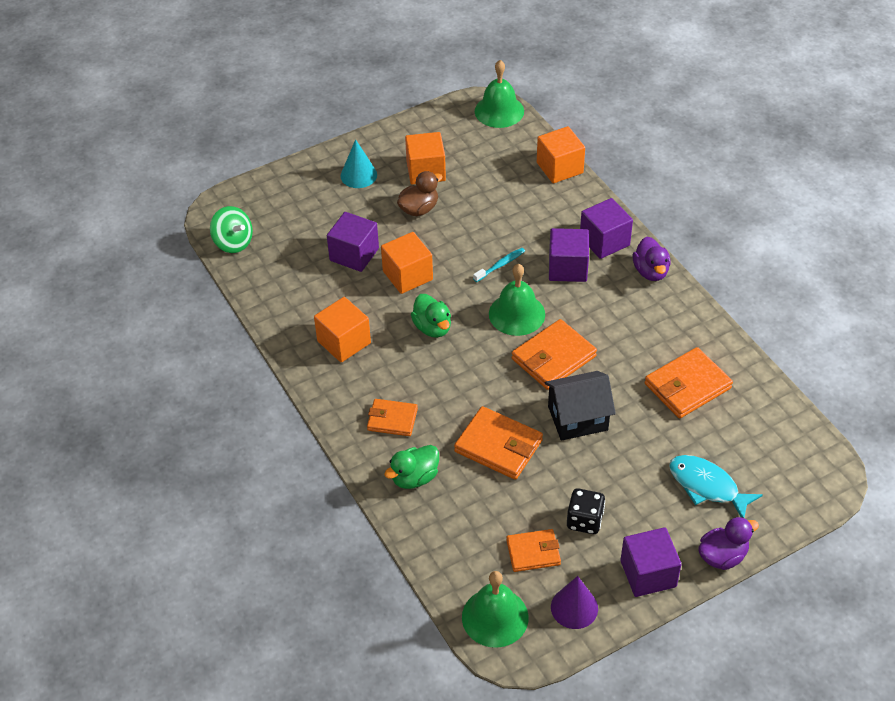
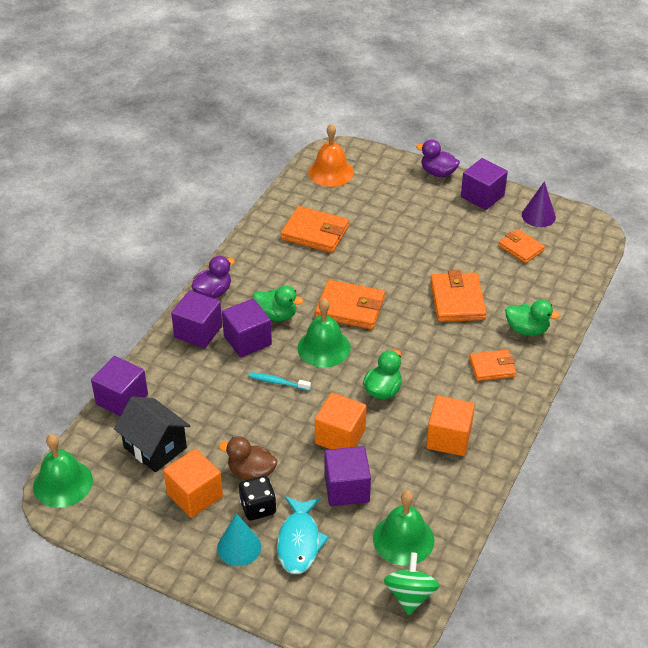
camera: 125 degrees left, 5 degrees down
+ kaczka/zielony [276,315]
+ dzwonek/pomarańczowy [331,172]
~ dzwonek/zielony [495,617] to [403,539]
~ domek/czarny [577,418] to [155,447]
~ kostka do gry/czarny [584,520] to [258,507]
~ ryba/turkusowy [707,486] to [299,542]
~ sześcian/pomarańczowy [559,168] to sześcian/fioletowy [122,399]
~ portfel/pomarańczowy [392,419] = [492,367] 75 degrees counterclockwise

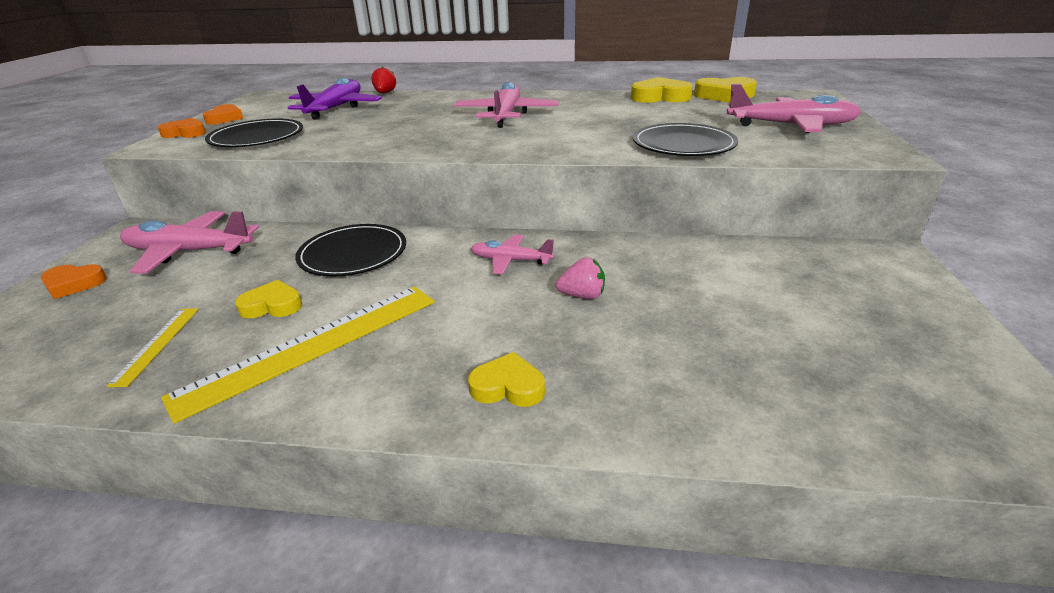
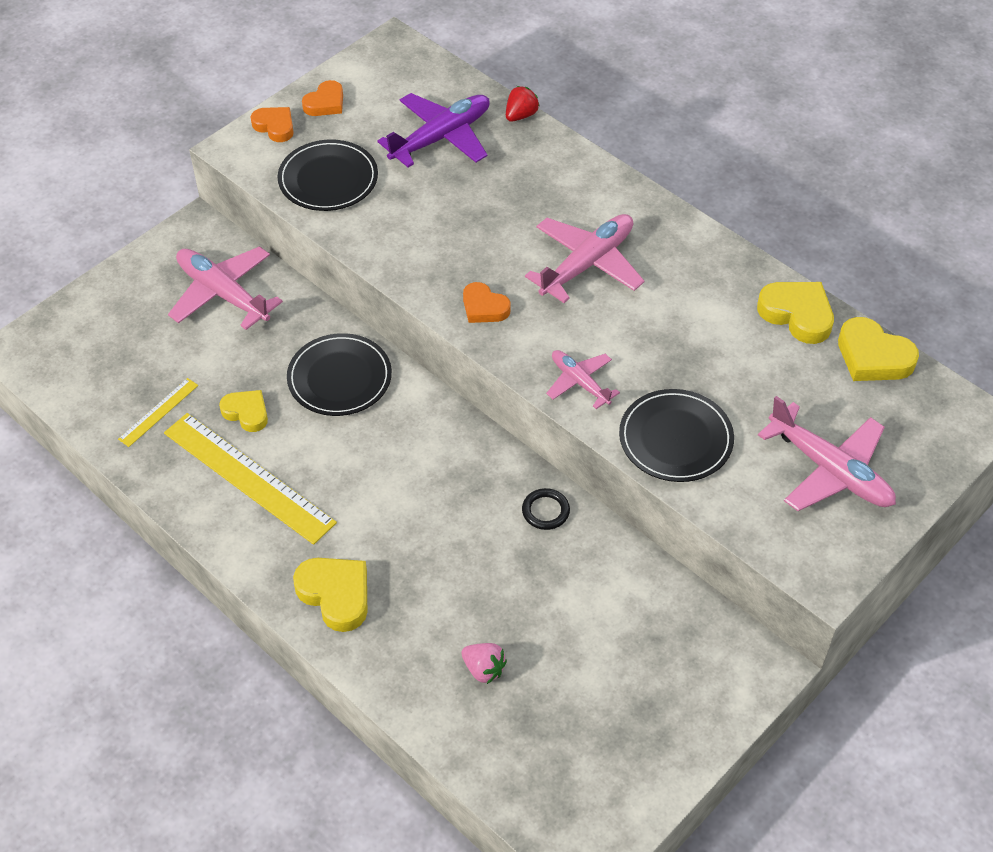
camera: 35 degrees right, 20 degrees up
+ pierścień/czarny [545,511]
~ serce/pomarańczowy [74,284] to [484,307]
~ samolot/różowy [510,260] to [580,382]
~ truskawka/różowy [582,296] to [483,669]
~ linijka/żółty [313,346] = [248,477] 45 degrees clockwise
~ serce/żółty [508,387] = [335,595] x1.52

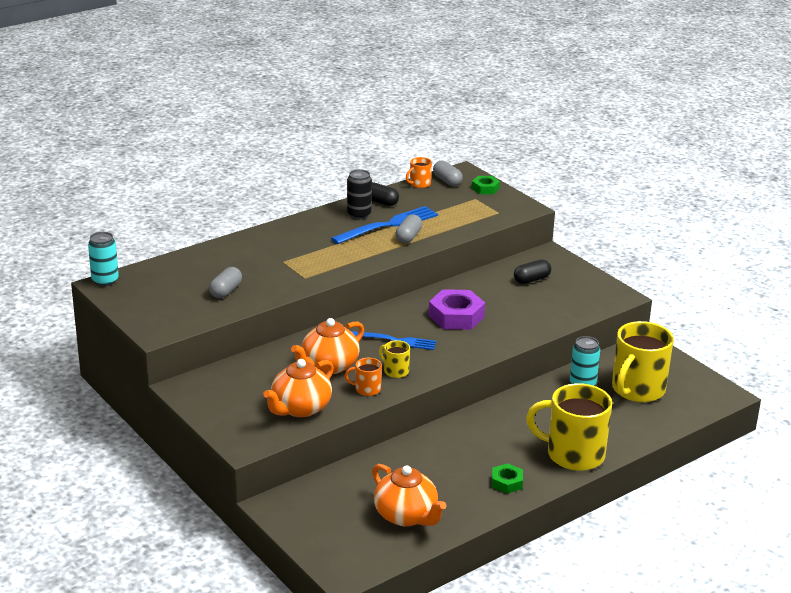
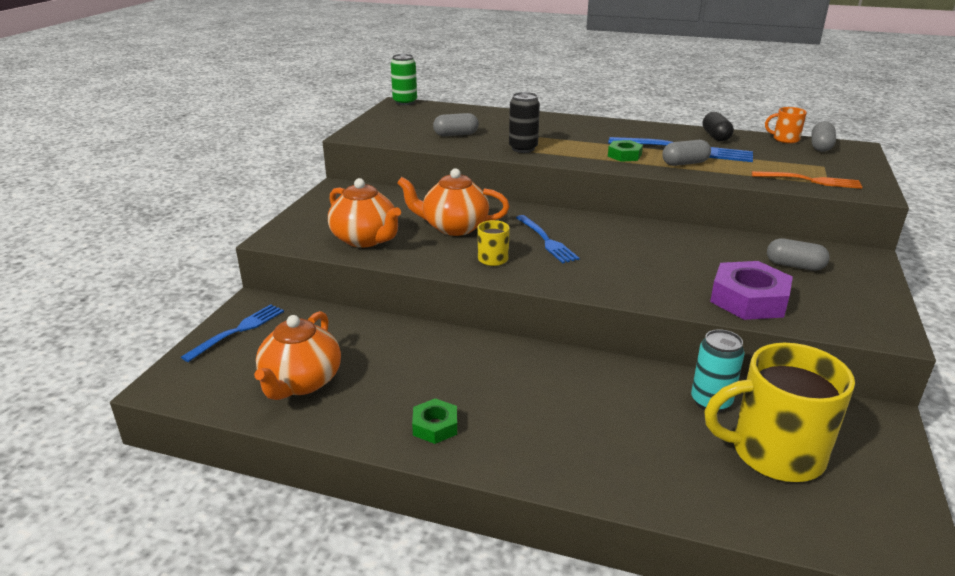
camera: 55 degrees right, 0 degrees up
- kubek/pomarańczowy [366,389]
- kubek/żółty [573,454]
+ widelec/niebieski [238,331]
+ widelec/pomarańczowy [810,180]
~ puszka/czarny [359,215] to [523,148]
~ nakrętka/fioletowy [456,316] to [748,299]
~ nakrętka/zielony [485,188] to [624,155]
~ puszka/turkusowy [105,280] to puszka/zielony [405,102]
~ kapsułka/czarny [531,280] to kapsułka/szary [794,266]
~ imbryk/pomarańczowy [300,408] = [365,239] 135 degrees counterclockwise

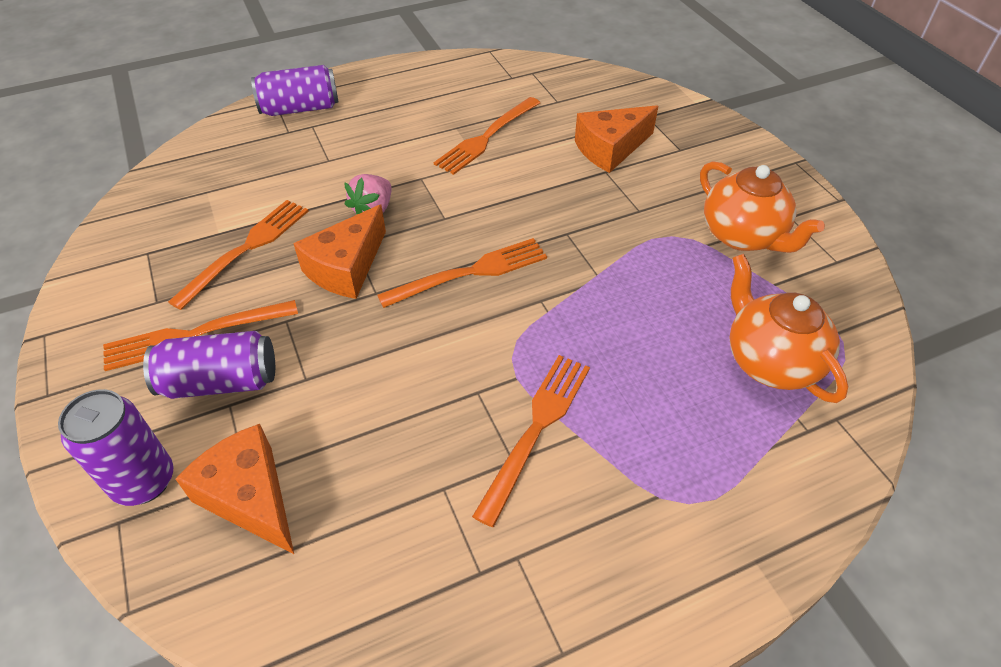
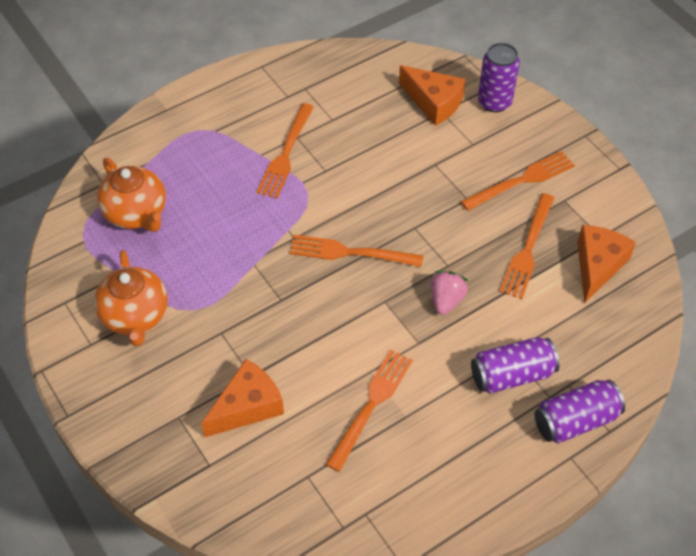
camera: 170 degrees right, 5 degrees up
~ puszka/fioletowy [221,382] to [512,375]
~ ser/pomarańczowy [346,268] to [597,266]
~ widelec/pomarańczowy [471,272] = [350,253] 45 degrees clockwise
~ imbryk/pomarańczowy [743,236] = [135,316] 150 degrees counterclockwise

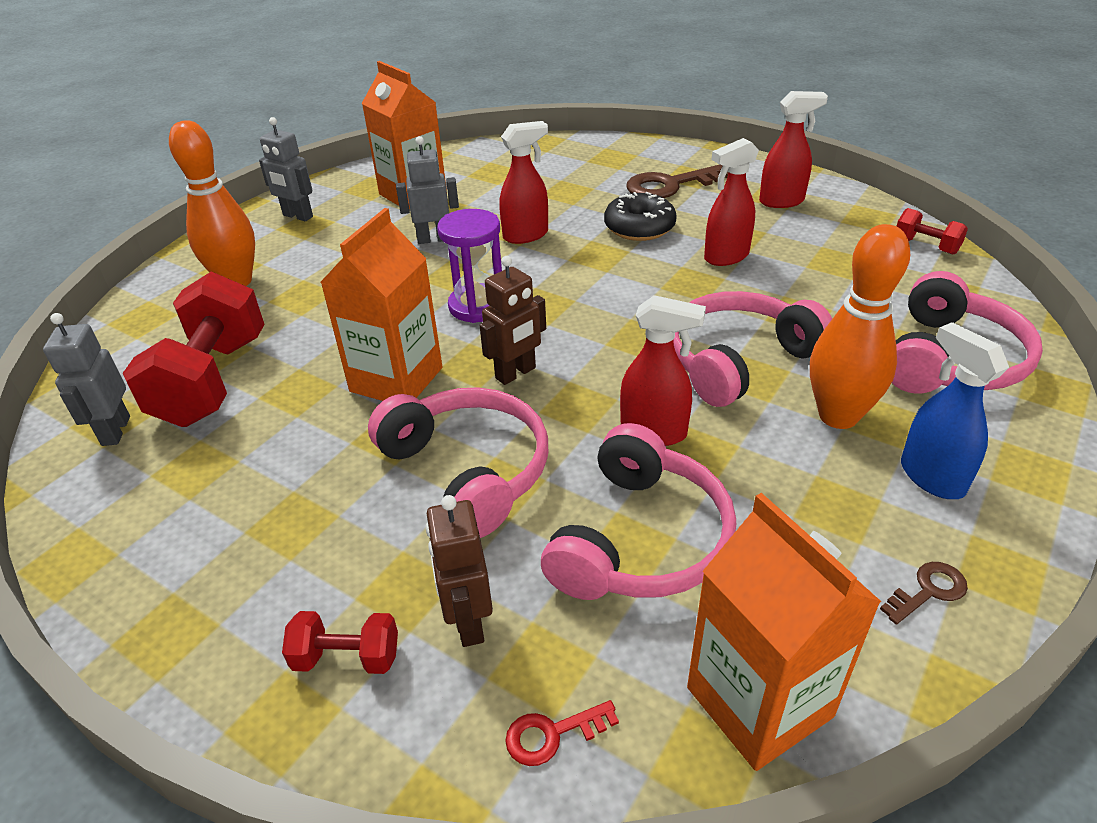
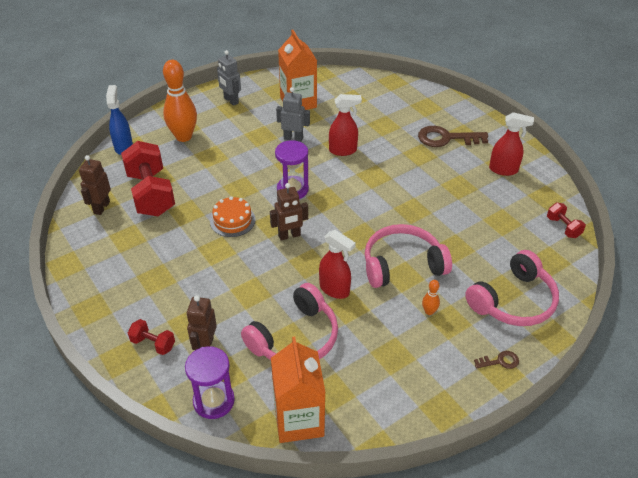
camera: 20 degrees right, 5 degrees up
- słuchawki/różowy [468,470]
- donut/czarny [639,227]
- spryskiwacz/czerwony [726,257]
~ klucz/brązowy [928,591] to [500,361]
~ spryskiwacz/niebieski [931,477] to [123,147]
~ karton mleka/pomarańczowy [396,379] to tort/pomarańczowy [232,220]
~ klucz/czerwony [552,734] to klepsydra/fioletowy [214,401]
~ robot/szary [115,431] to robot/brązowy [101,207]
~ hantel/czerwony [213,381] = [151,194] 45 degrees counterclockwise
~ kręgiel/pomarańczowy [838,416] = [429,311] x0.42

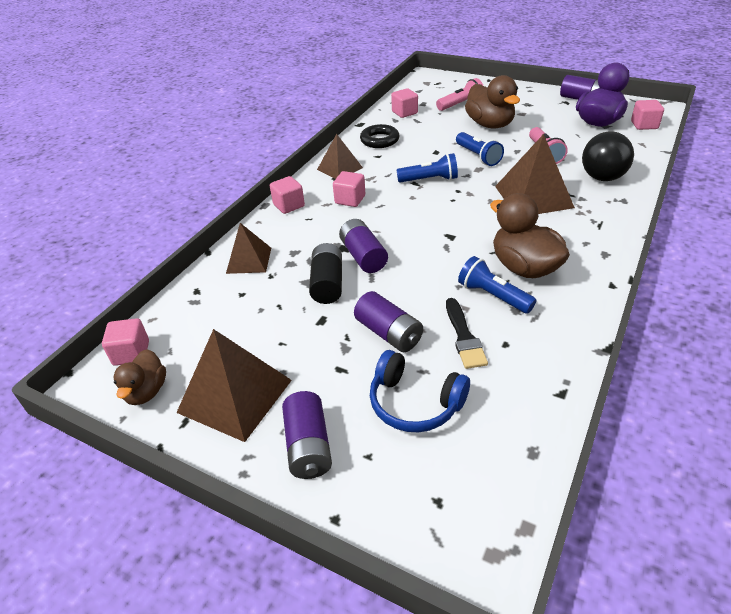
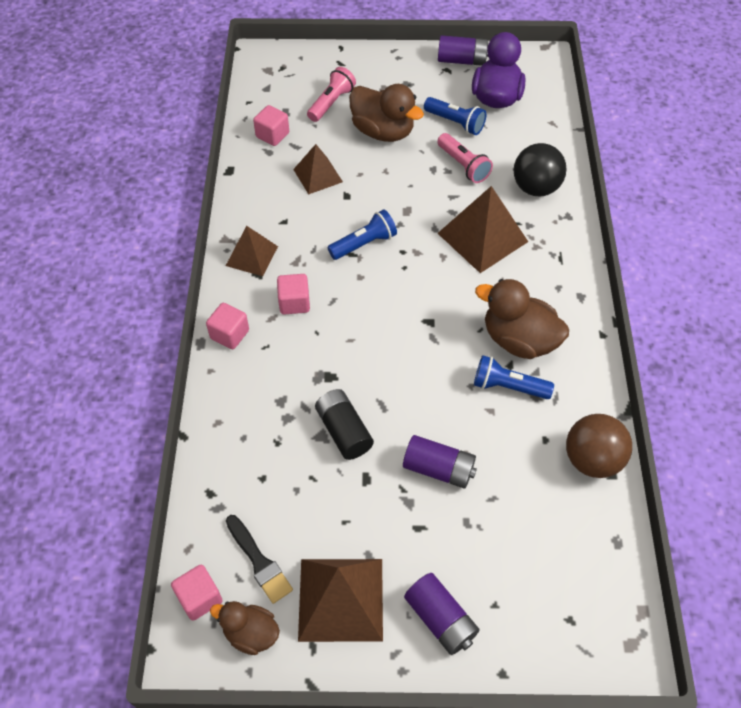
camera: 30 degrees left, 15 degrees up
- bateria/fioletowy [363,256]
- pierścień/czarny [379,140]
- słuchawki/niebieski [415,403]
- sześcian/różowy [644,125]
+ piłka/brązowy [592,459]
~ piramida/brązowy [249,260] to [318,175]
~ pędzel/czarny [464,337] to [259,562]
~ latarka/niebieski [478,156] to [455,123]
~ kaczka/brązowy [146,392] = [251,633] 135 degrees clockwise

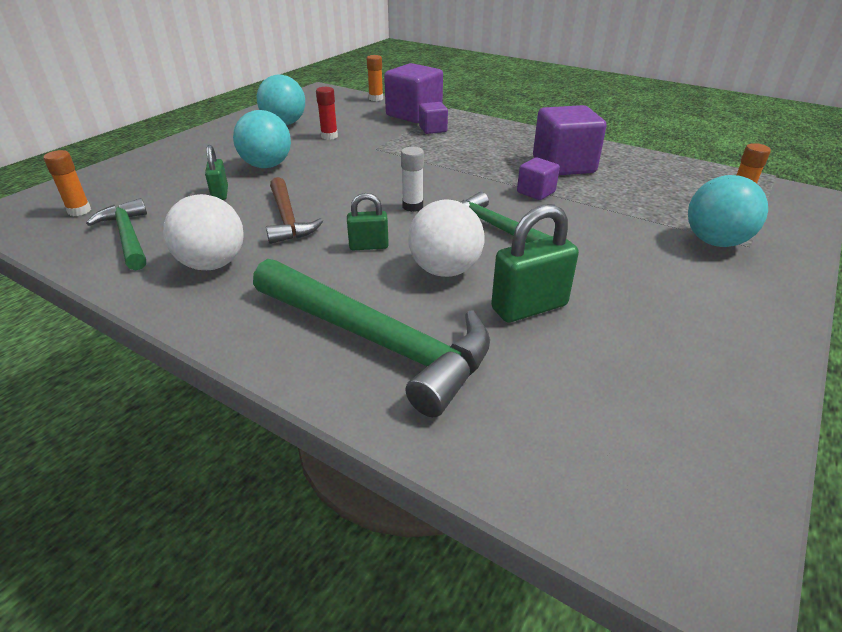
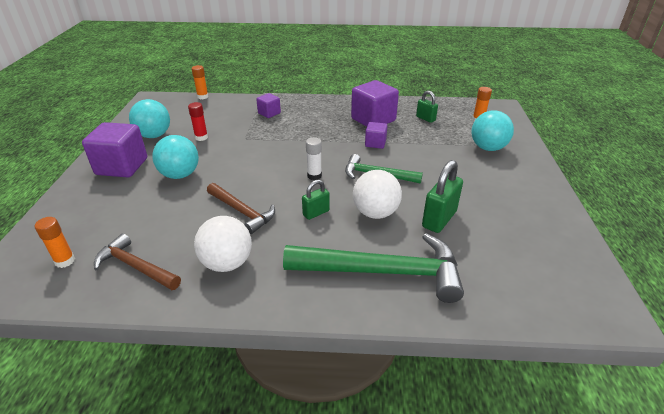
camera: 30 degrees left, 0 degrees up
~ kłódka/zielony [220,194] to [425,118]
~ sześcian/fioletowy [414,114] to [122,166]
~ młotek/zielony [128,236] to młotek/brązowy [136,266]

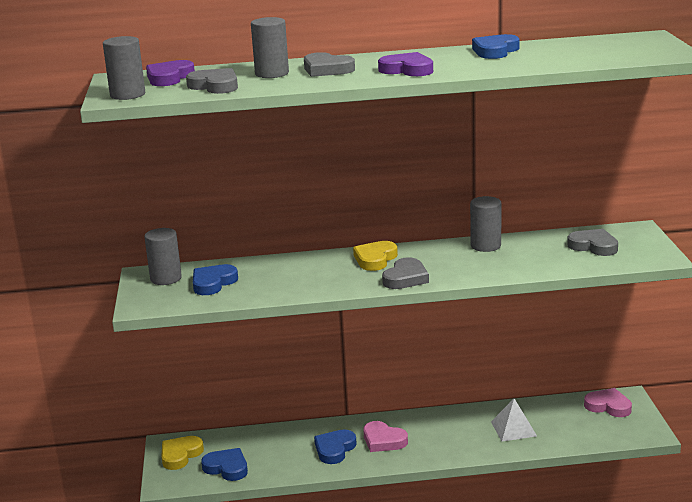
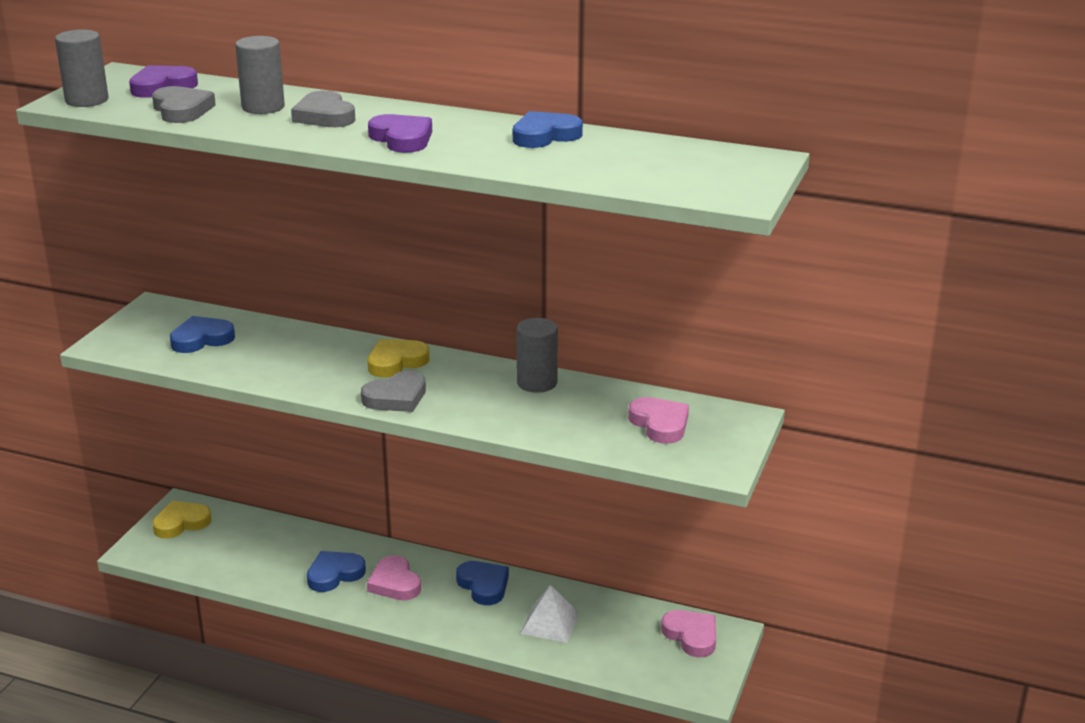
camera: 25 degrees right, 5 degrees up
- walec/szary [166,278]
~ serce/niebieski [227,468] to [483,585]
~ serce/szary [594,246] to serce/różowy [660,424]

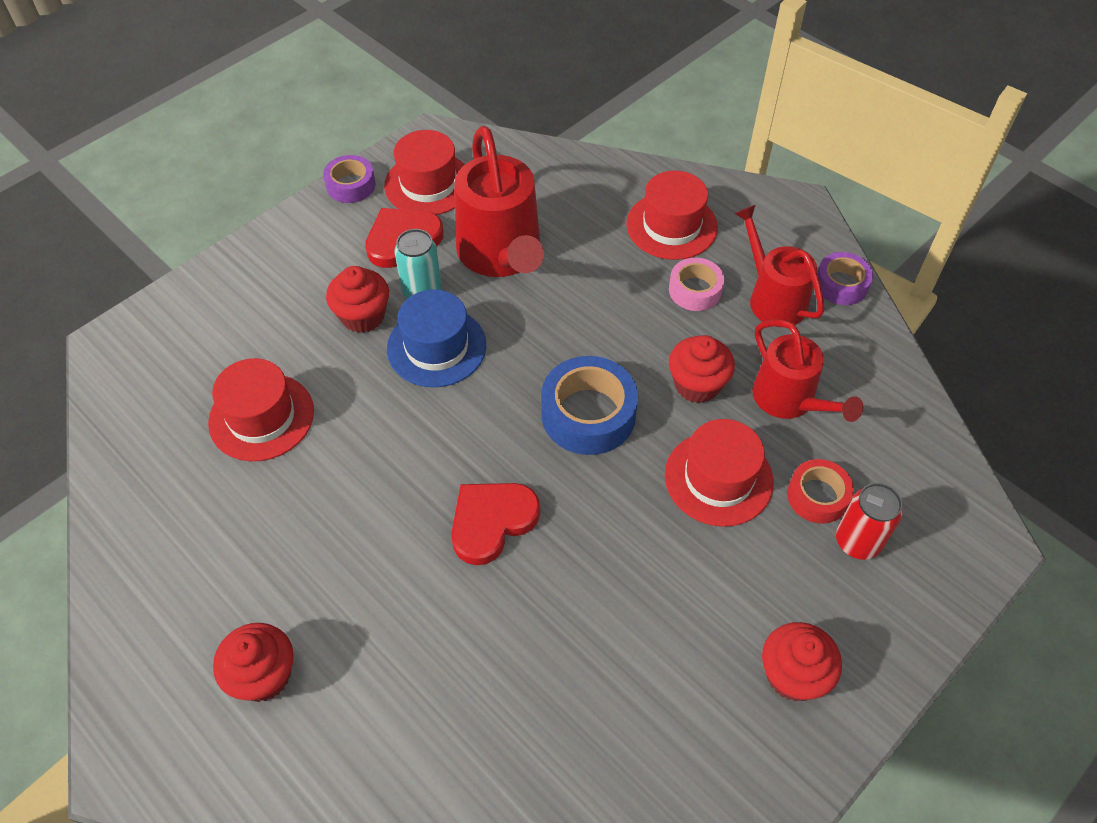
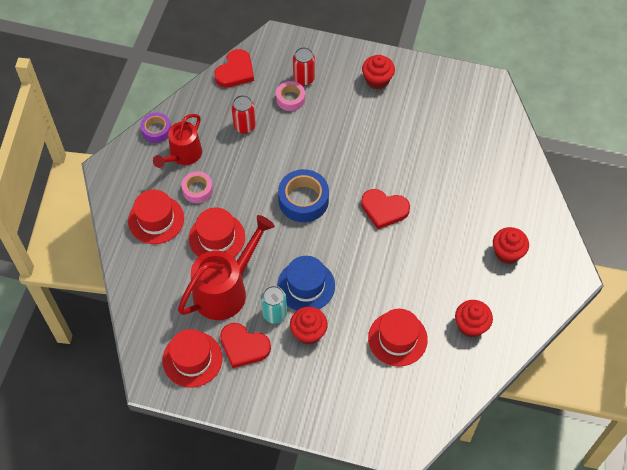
camera: 120 degrees left, 5 degrees up
- taśma klejąca/fioletowy [351,185]
+ serce/czerwony [235,71]
~ kapelusz/czerwony [718,478] to [217,237]
~ muffinka/czerwony [697,385] to [471,325]
~ konewka/czerwony [789,401] to puszka/czerwony [244,126]
~ taśma klejąca/czerwony [817,496] to taśma klejąca/różowy [290,99]

